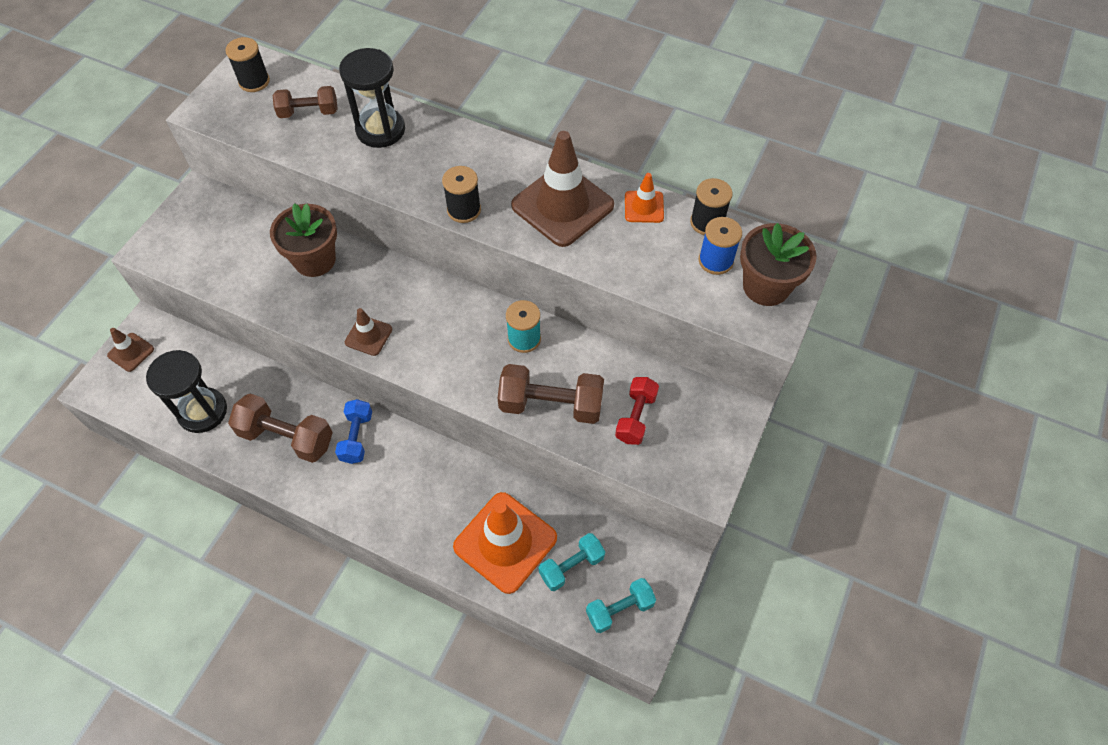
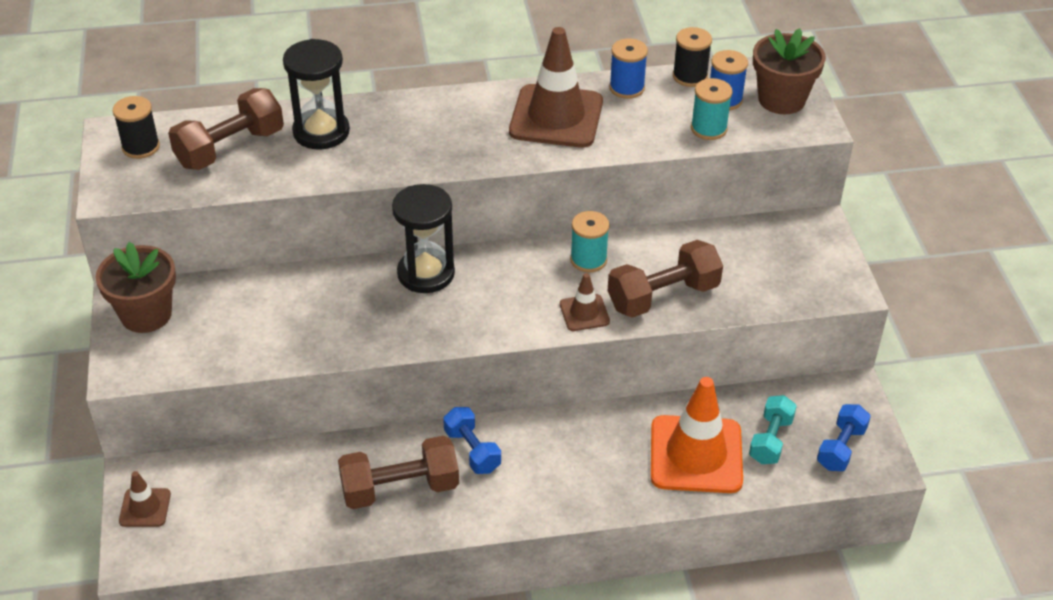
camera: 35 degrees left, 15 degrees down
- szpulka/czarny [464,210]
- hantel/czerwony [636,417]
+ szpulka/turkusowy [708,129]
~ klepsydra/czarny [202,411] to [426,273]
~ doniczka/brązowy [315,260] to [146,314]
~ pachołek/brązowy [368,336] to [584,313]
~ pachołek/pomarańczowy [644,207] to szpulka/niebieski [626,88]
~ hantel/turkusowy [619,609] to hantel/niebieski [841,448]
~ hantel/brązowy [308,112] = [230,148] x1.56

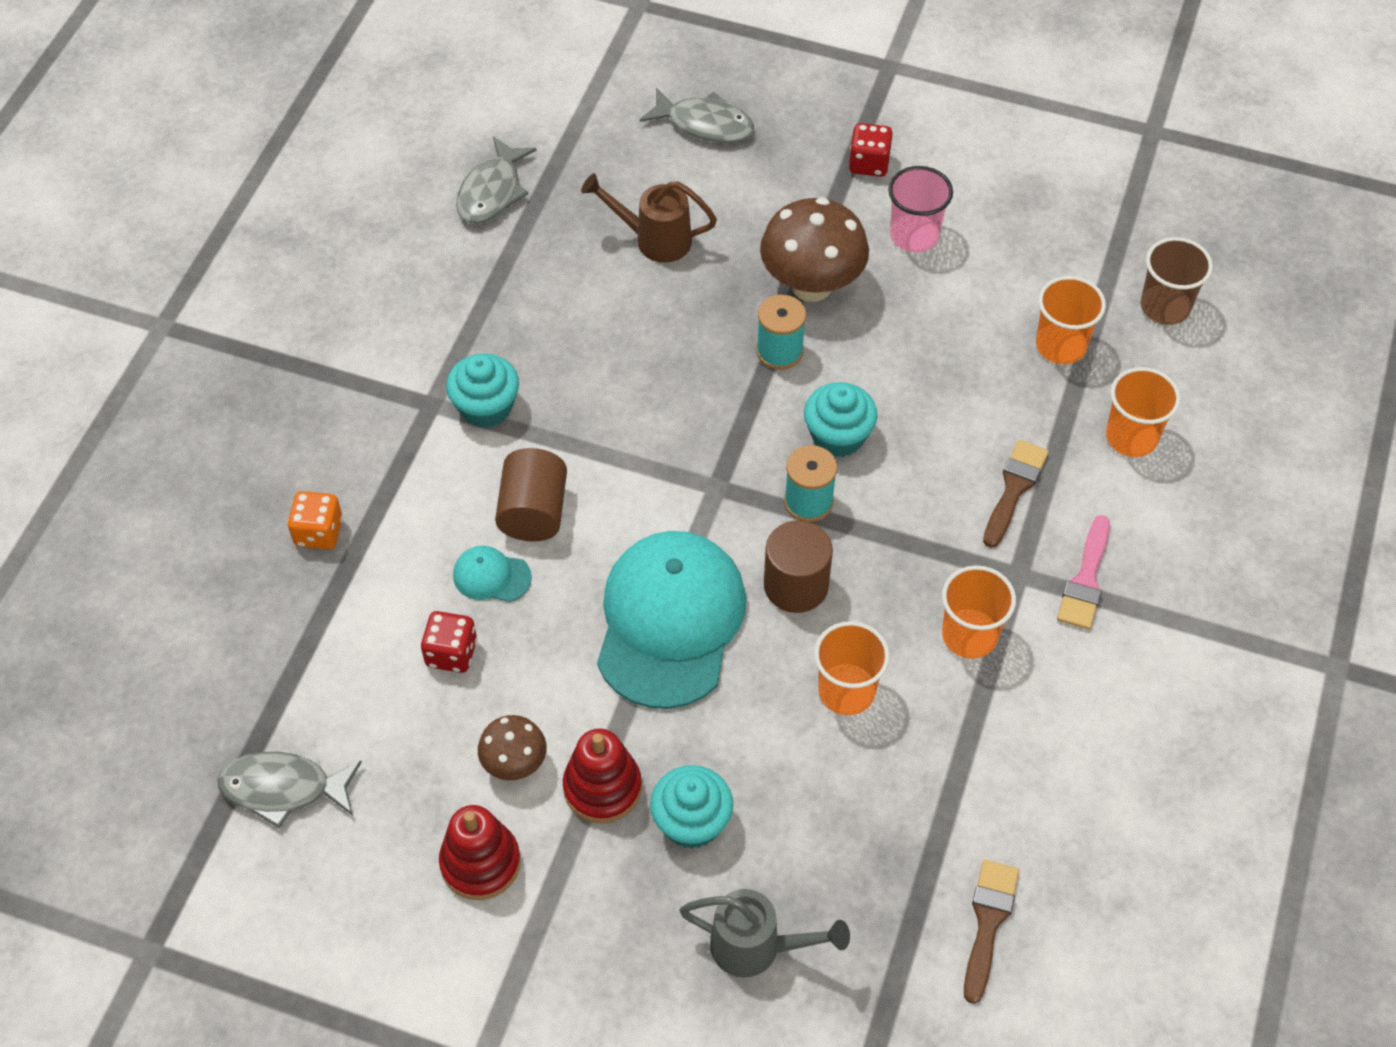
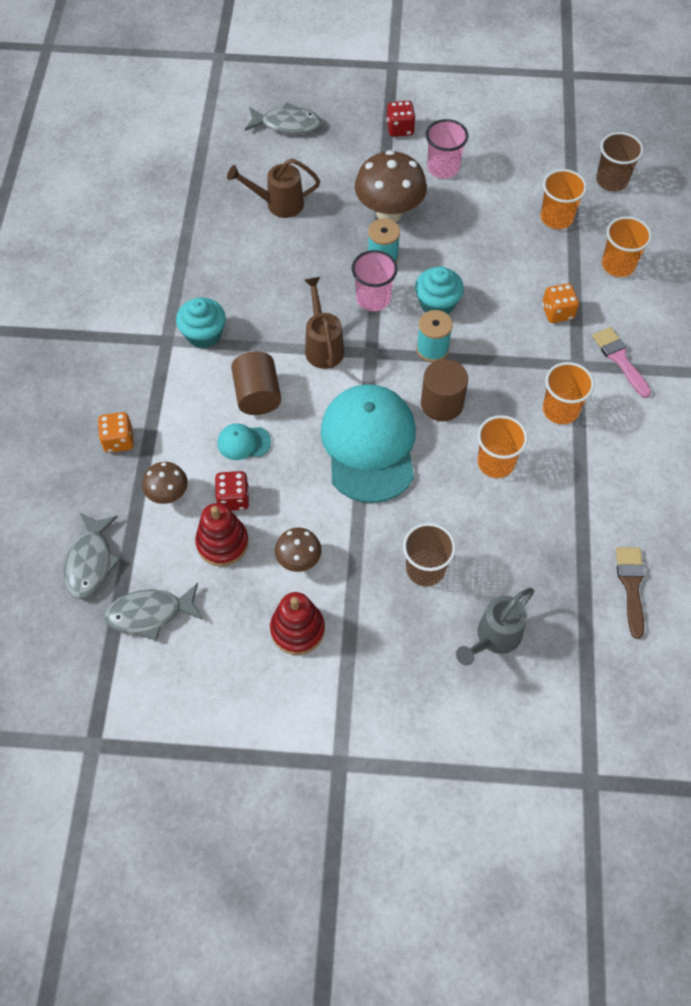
camera: 15 degrees left, 5 degrees up
+ grzyb/brązowy [168,494]
+ konewka/brązowy [323,345]
+ szklanka/różowy [373,298]
~ ryba/szary [492,192] to [91,562]
~ zabawka nakładanka/czerwony [602,787] to [222,543]
~ muffinka/turkusowy [691,822] to szklanka/brązowy [425,569]
~ pędzel/brązowy [1014,488] to kostka do gry/pomarańczowy [557,312]
~ konewka/szary [757,947] = [493,638] 135 degrees clockwise
~ pędzel/różowy [1085,580] = [619,359] 150 degrees clockwise

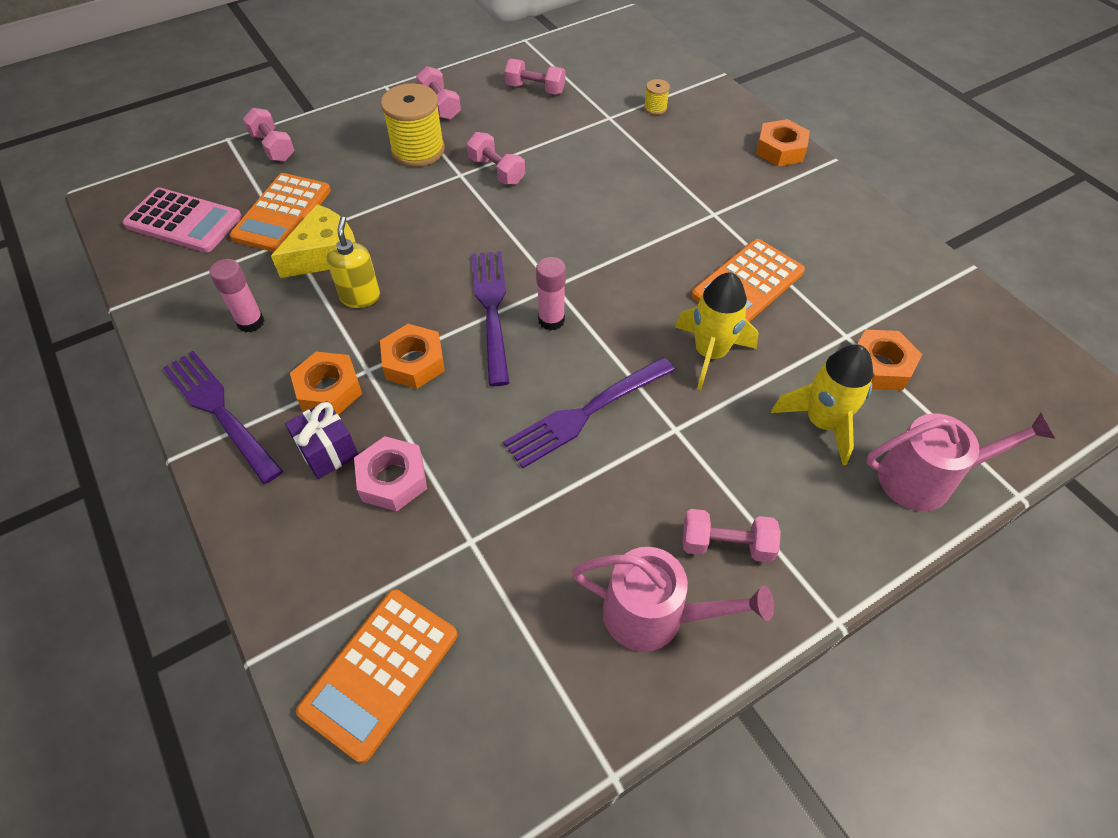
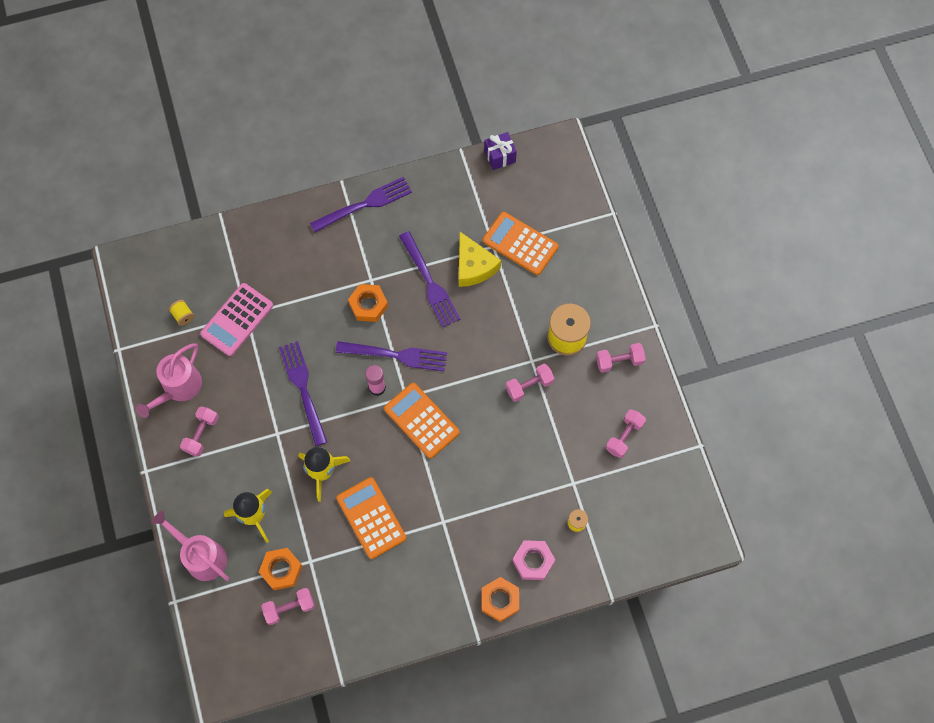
camera: 105 degrees right, 15 degrees up
- klej w sztyfcie/różowy [250,322]
- nakrętka/pomarańczowy [329,389]
+ szpulka/żółty [183,316]
~ kalkulator/różowy [183,221] to [237,320]
~ hantel/różowy [273,147] to [289,608]
~ prezent/fioletowy [328,451] to [500,156]
~ kalkulator/pomarańczowy [380,672] to [421,420]
~ nakrętka/różowy [392,479] to [533,561]
~ dozownik mydła/żółty [360,297] to widelec/fioletowy [429,282]
~ konewka/różowy [926,478] = [201,556] 120 degrees clockwise

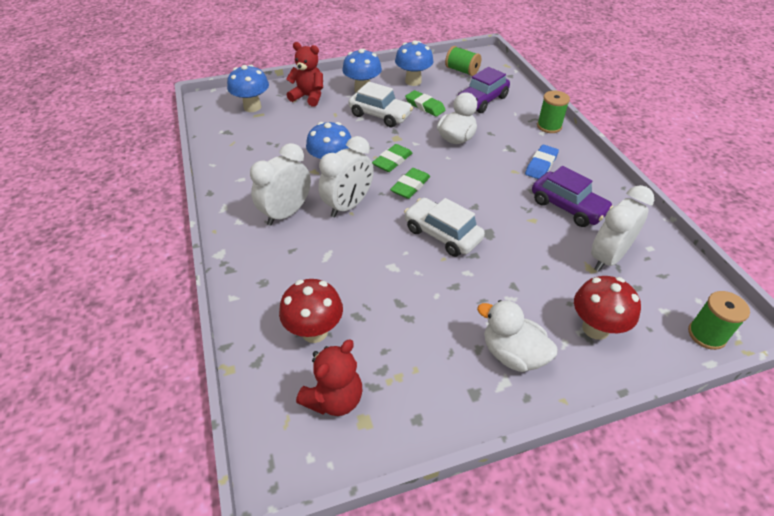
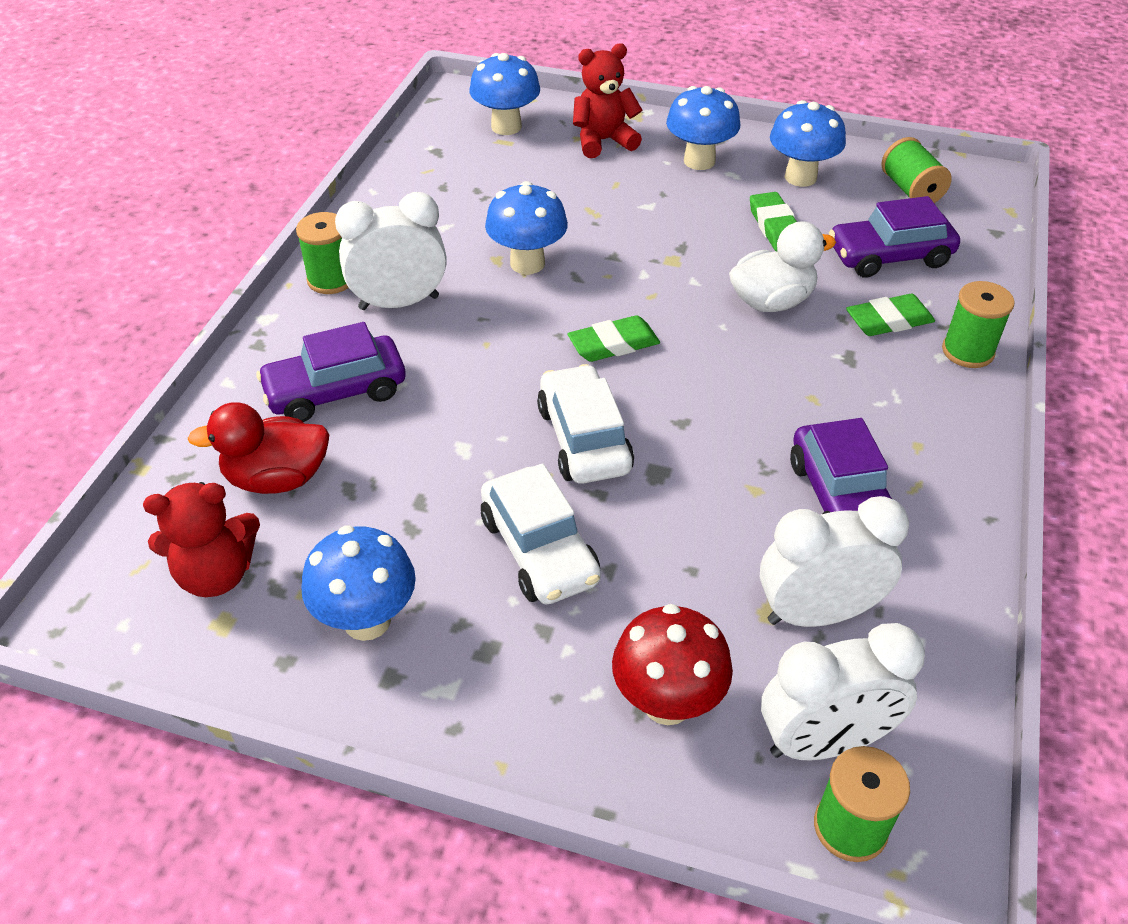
camera: 35 degrees right, 0 degrees up
- kaczka/biały [512,354]
- gumka do mazania/niebieski [541,165]
+ samochód/fioletowy [335,391]
+ szpulka/zielony [331,279]
+ grzyb/niebieski [367,620]
~ budzik/biały [348,206] to [824,742]
~ samochód/biały [380,115] to [539,550]
~ gumka do mazania/zielony [392,161] to [888,320]
~ grzyb/czerwony [314,331] to kaczka/czerwony [277,478]
~ miś/czerwony [308,97] = [603,141] 75 degrees counterclockwise

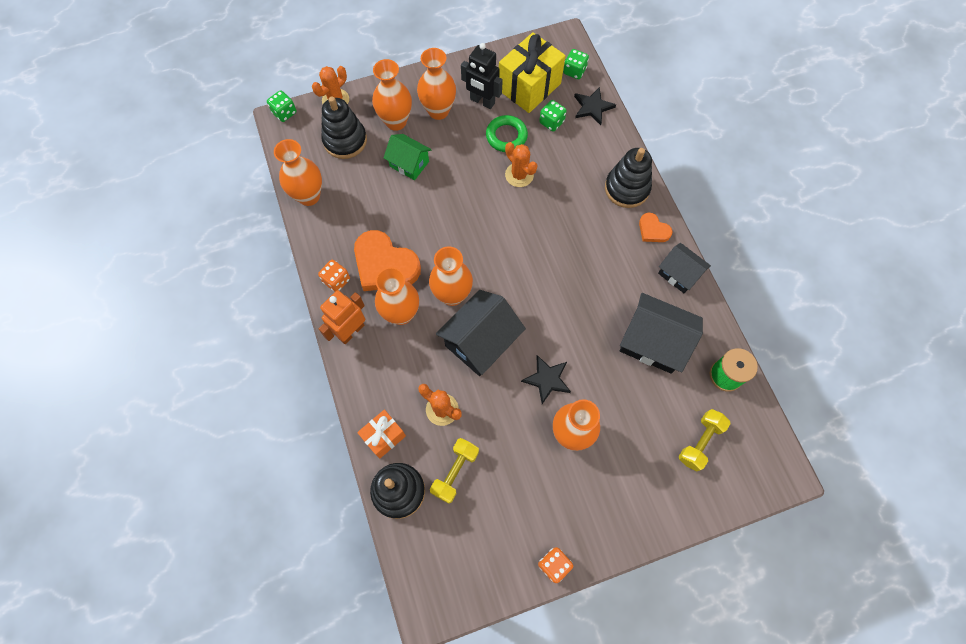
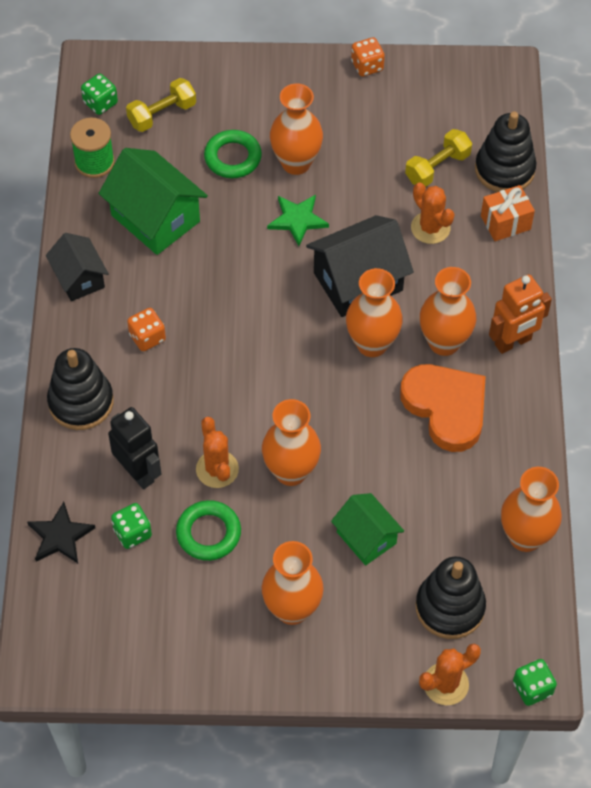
camera: 160 degrees left, 10 degrees down
- prezent/żółty [529,87]
- serce/pomarańczowy [653,230]
+ pierścień/zielony [233,157]
~ kostka do gry/pomarańczowy [336,280] to [147,337]
~ wazon/pomarańczowy [396,121] to [291,471]
~ robot/czarny [482,101] to [138,472]
~ kostka do gry/zielony [574,71] to [100,103]
~ gwiazda/czarny [547,379] to gwiazda/zielony [297,220]
~ domek/czarny [653,342] to domek/zielony [155,218]

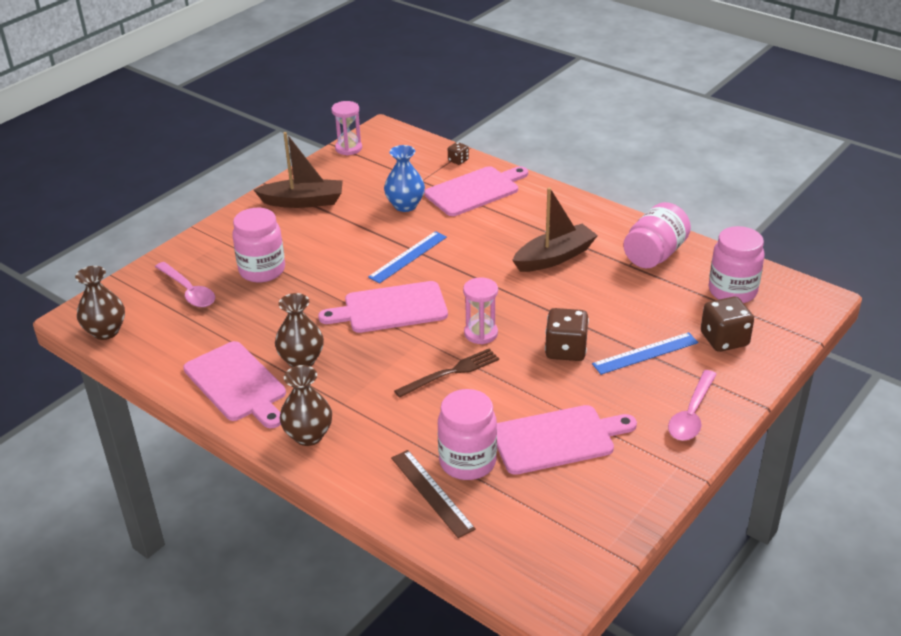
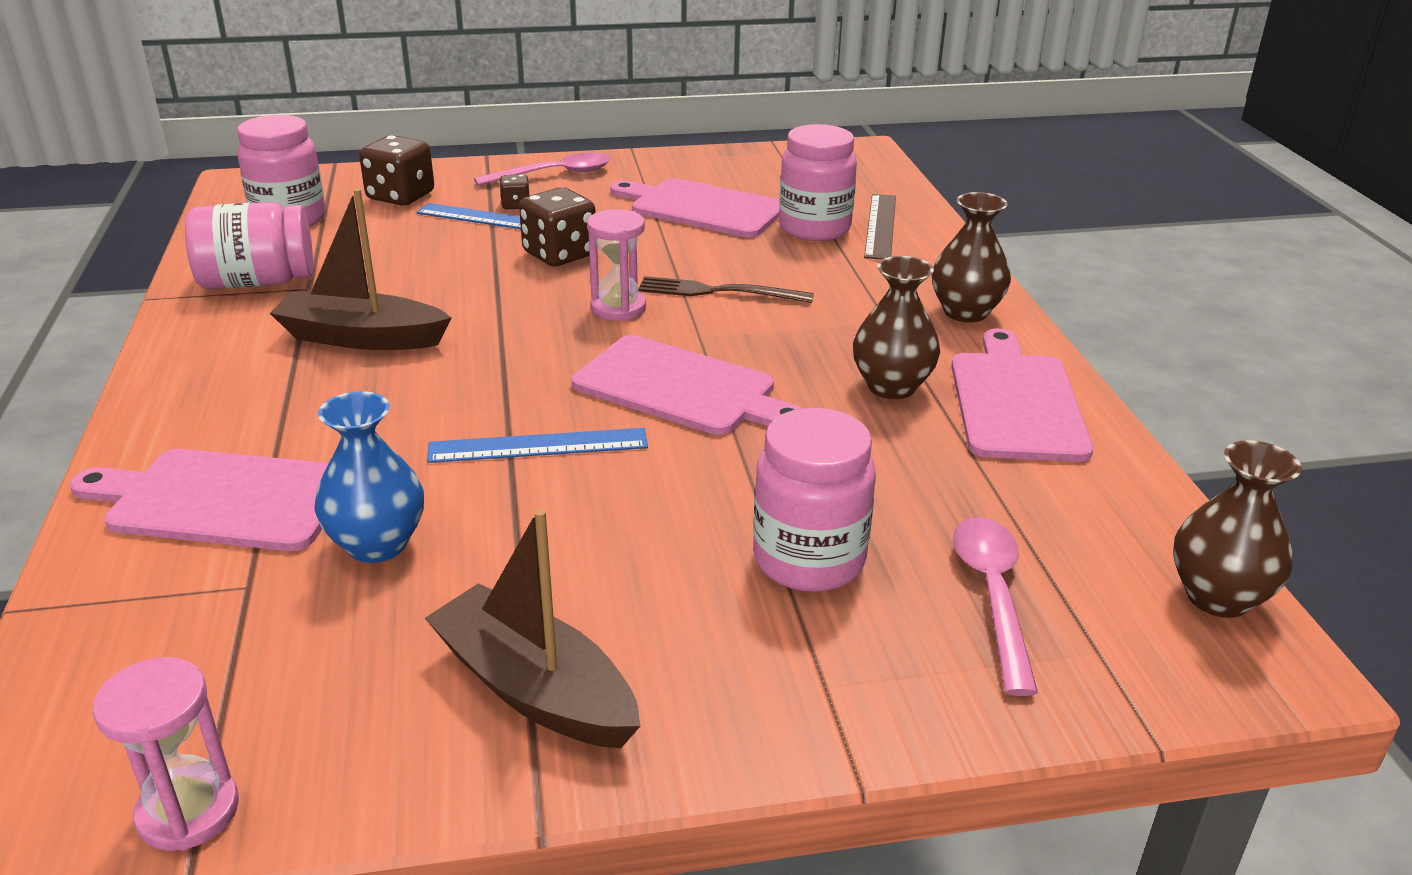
camera: 140 degrees left, 5 degrees down
~ kostka do gry/brązowy [458,160] to [515,205]

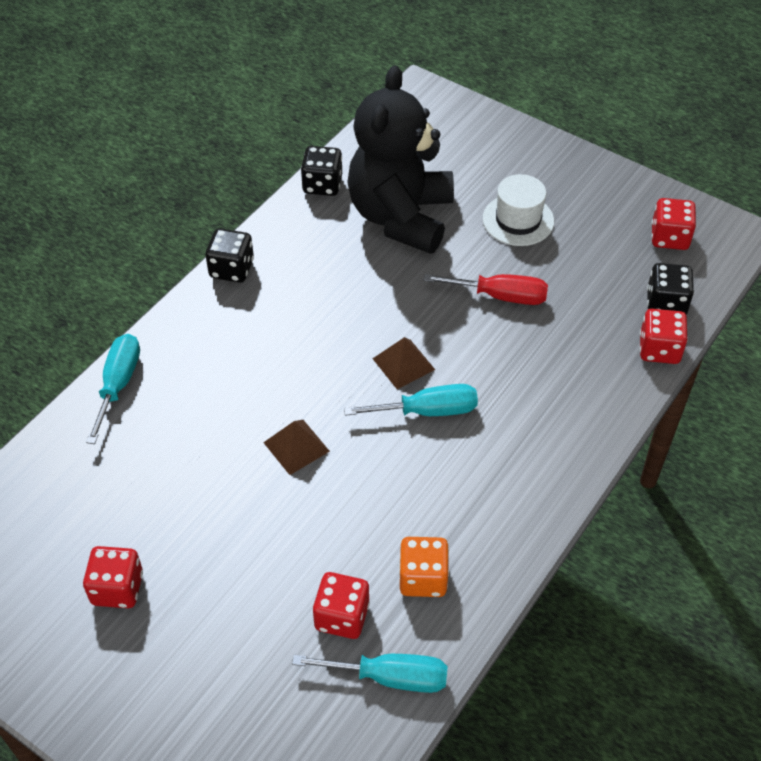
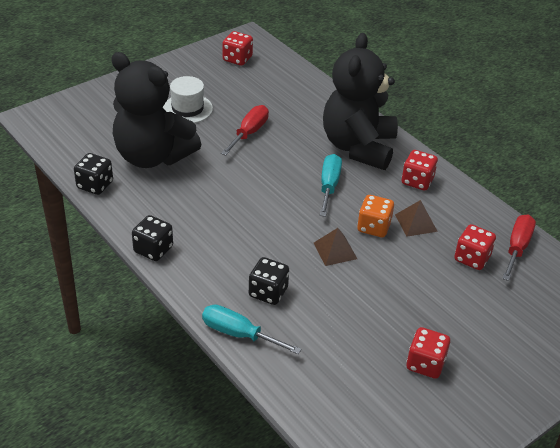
camera: 75 degrees left, 10 degrees down
+ miś/czarny [358,147]
~ piramida/brązowy [403,364] to [416,223]
~ kostka do gry/pomarańczowy [423,578] to [373,227]
~ kostka do gry/czerwony [659,349] to [417,181]
~ kostka do gry/czarny [666,303] to [268,292]
~ śrubokręt/turkusowy [390,677] to śrubokręt/czerwony [517,248]

